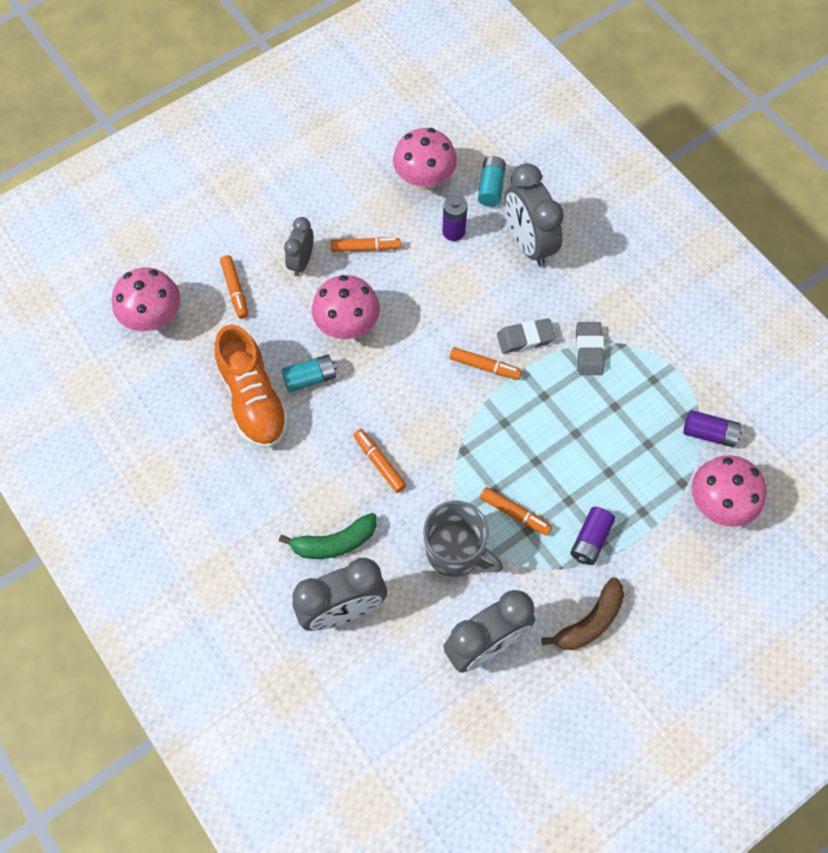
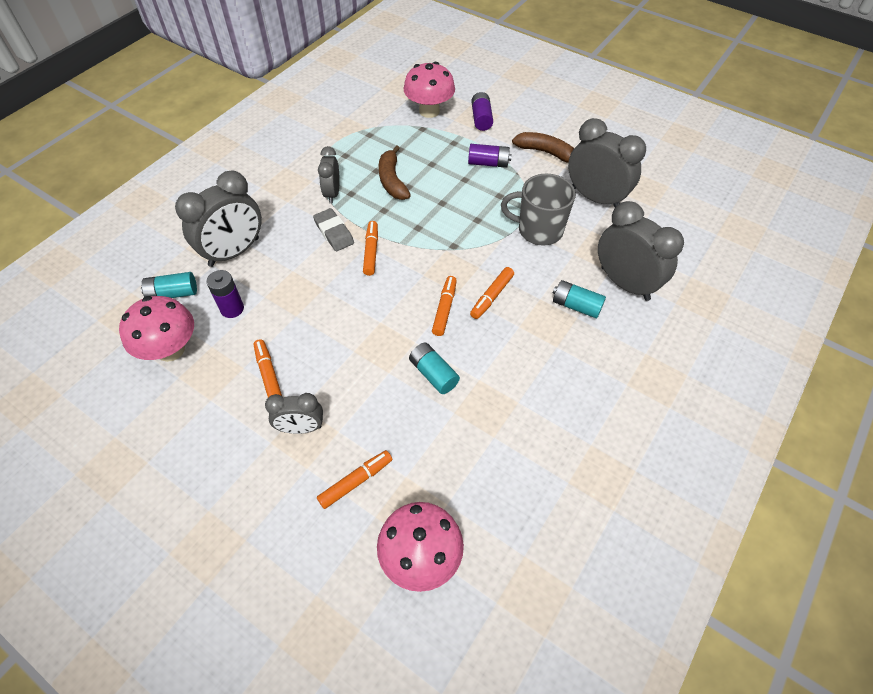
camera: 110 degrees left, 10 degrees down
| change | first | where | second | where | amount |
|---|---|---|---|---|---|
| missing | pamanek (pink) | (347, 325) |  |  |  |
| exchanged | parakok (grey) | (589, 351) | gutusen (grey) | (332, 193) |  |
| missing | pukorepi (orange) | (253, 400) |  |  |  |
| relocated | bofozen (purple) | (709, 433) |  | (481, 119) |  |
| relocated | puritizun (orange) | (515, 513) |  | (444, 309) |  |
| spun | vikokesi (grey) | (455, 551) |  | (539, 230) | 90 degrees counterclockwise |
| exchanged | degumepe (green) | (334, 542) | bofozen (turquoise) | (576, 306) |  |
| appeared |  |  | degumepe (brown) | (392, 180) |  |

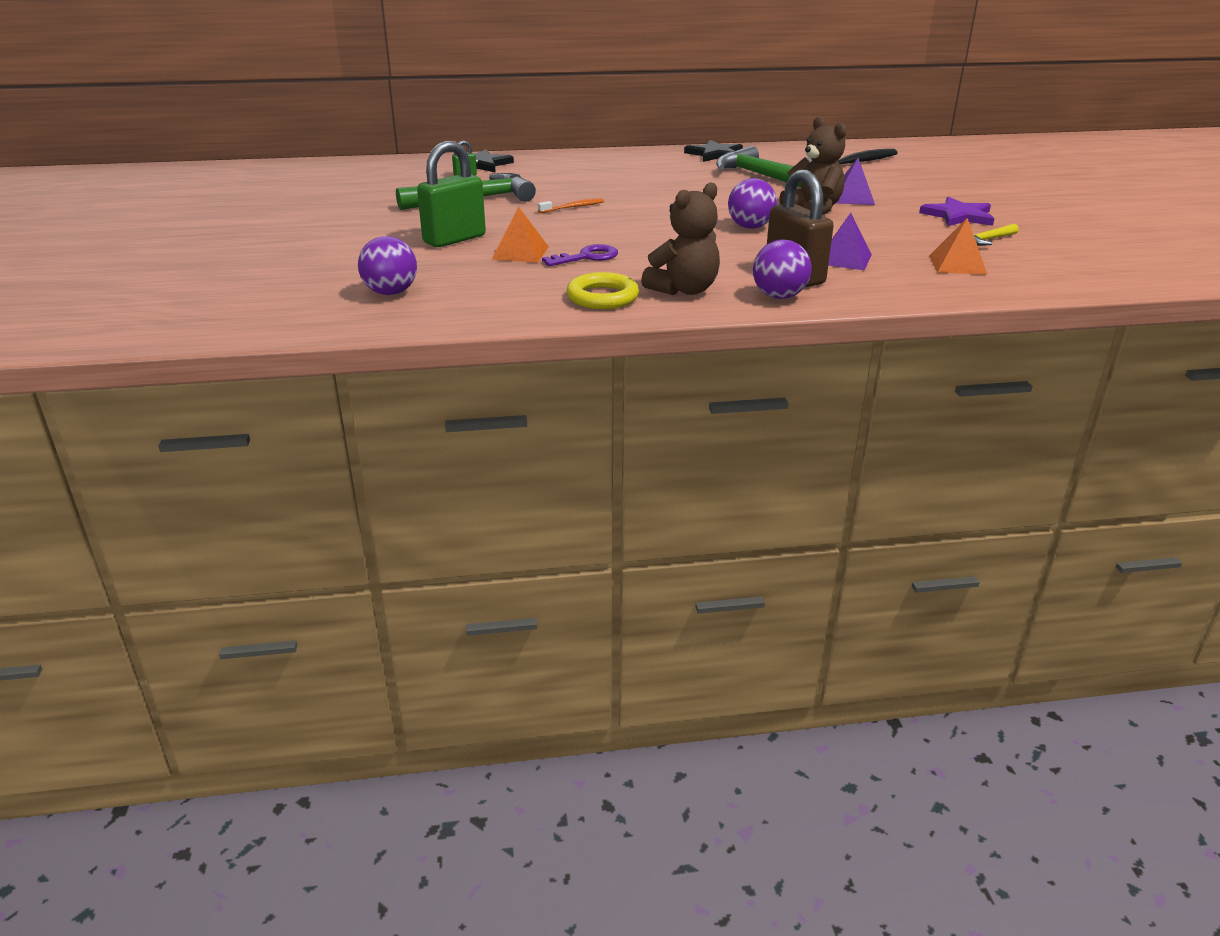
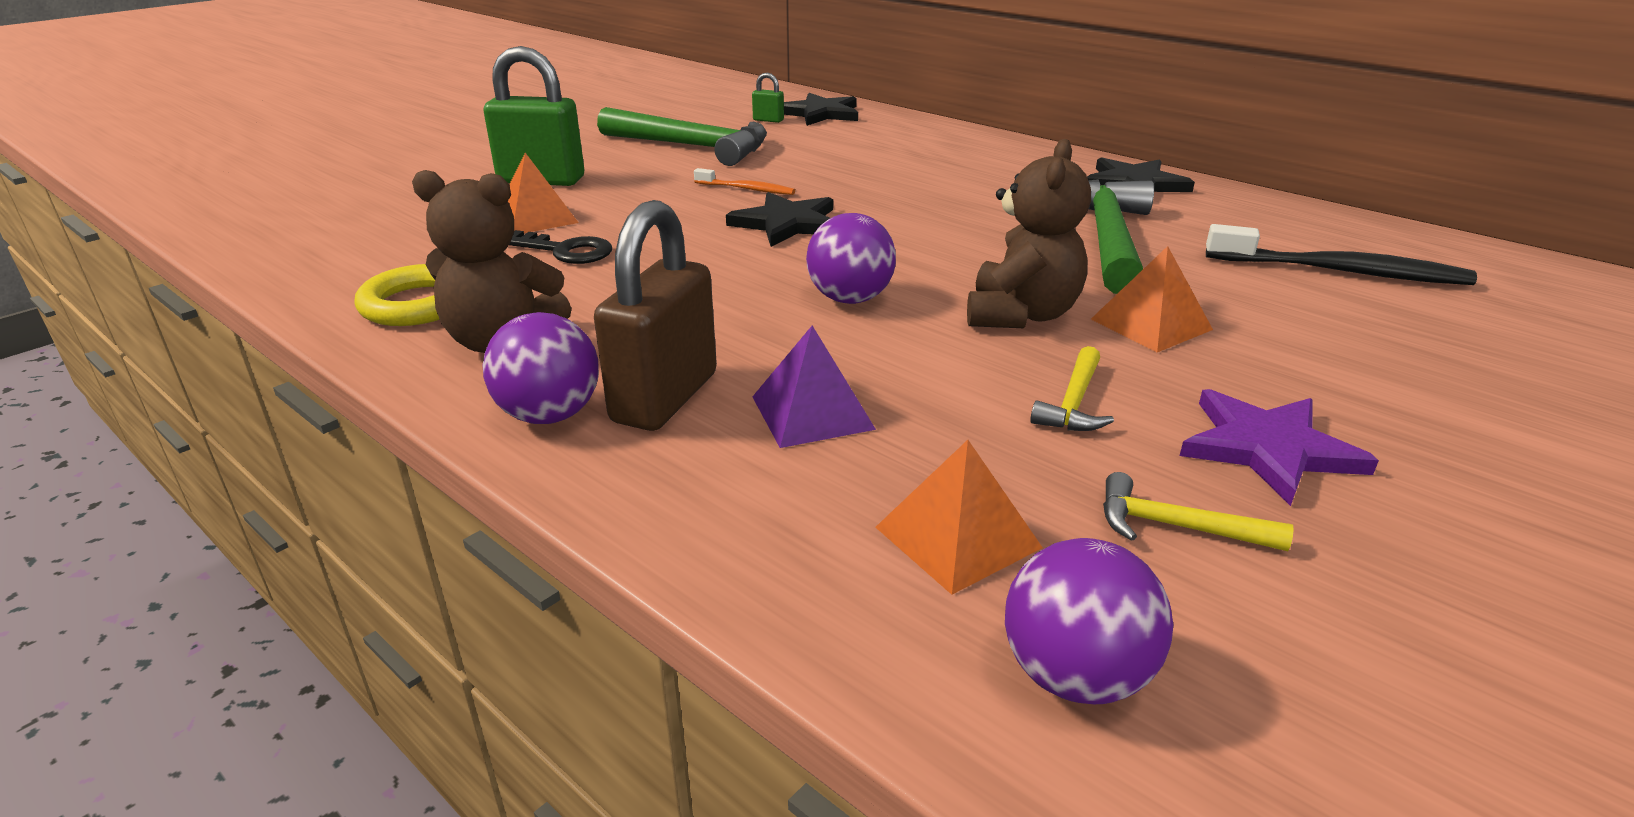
camera: 50 degrees right, 0 degrees up
| change | first | where | second | where | amount |
|---|---|---|---|---|---|
| colour | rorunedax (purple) | (852, 198) | rorunedax (orange) | (1151, 324) |  |
| relocated | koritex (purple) | (391, 293) |  | (1075, 675) |  |
| colour | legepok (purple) | (587, 257) | legepok (black) | (566, 251) |  |
| appeared |  |  | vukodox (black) | (787, 224) |  |
| appeared |  |  | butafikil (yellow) | (1073, 403) |  |

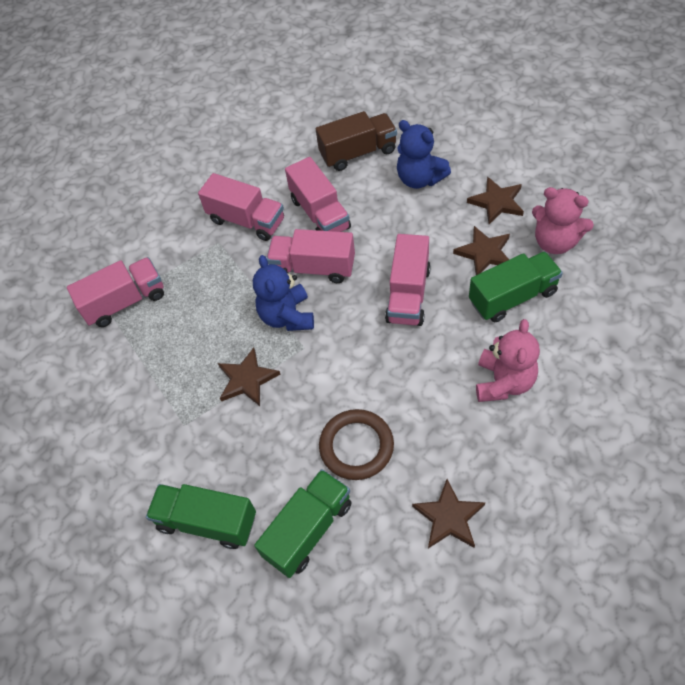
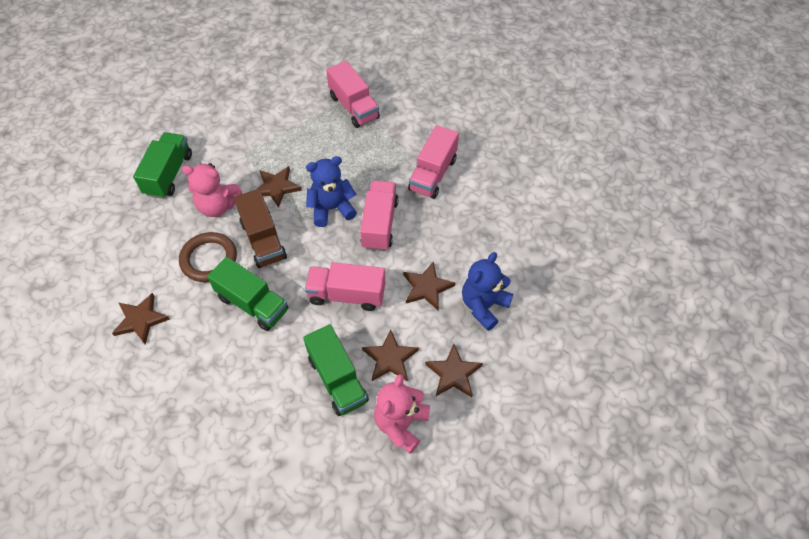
camera: 80 degrees right, 0 degrees up
| change | first | where | second | where | amount |
|---|---|---|---|---|---|
| relocated | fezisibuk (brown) | (358, 153) |  | (263, 240) |  |
| missing | fezisibuk (pink) | (320, 214) |  |  |  |
| relocated | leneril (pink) | (503, 382) |  | (217, 206) |  |
| relocated | fezisibuk (green) | (308, 529) |  | (253, 304) |  |
| appeared |  |  | vukodox (brown) | (427, 287) |  |

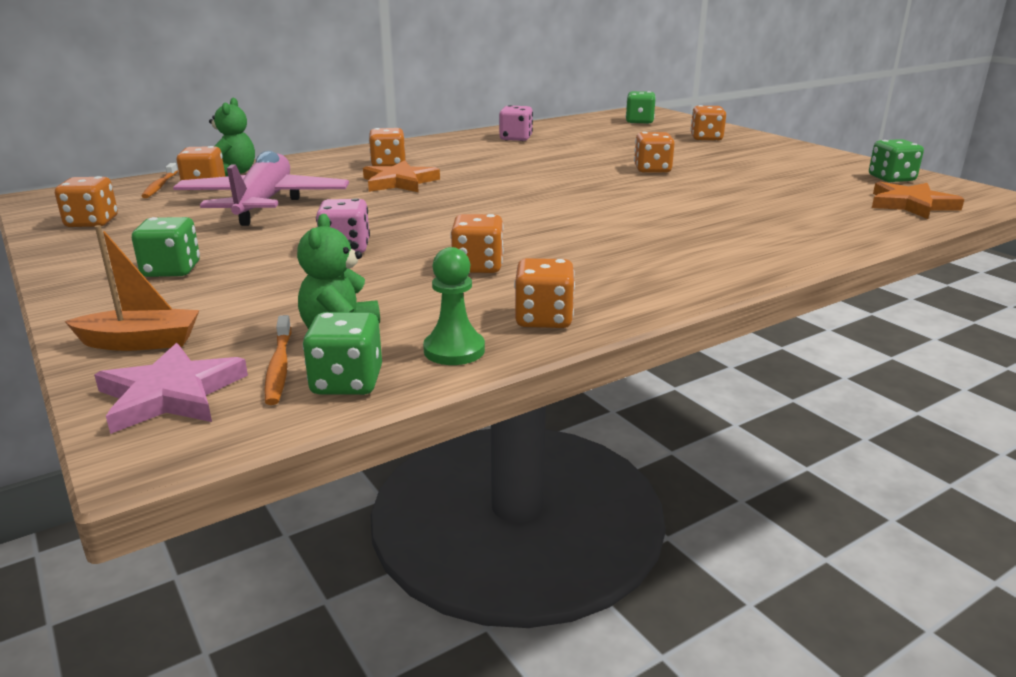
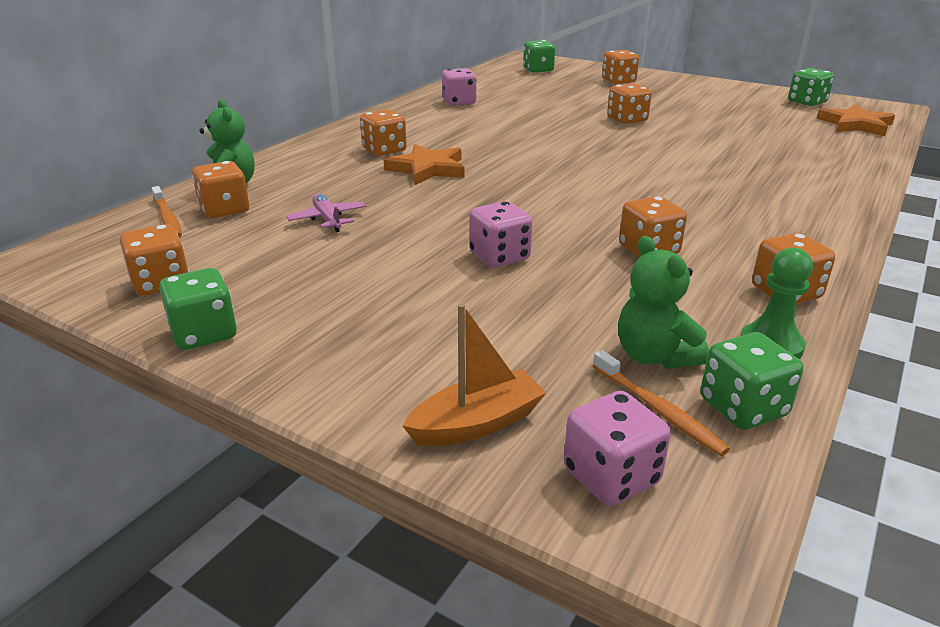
camera: 25 degrees left, 5 degrees up
| change | first | where | second | where | amount |
|---|---|---|---|---|---|
| size | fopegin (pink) | (263, 204) |  | (328, 219) | x0.42 |
| relocated | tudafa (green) | (171, 270) |  | (204, 334) |  |
| exchanged | vukodox (pink) | (171, 394) | tudafa (pink) | (611, 476) |  |

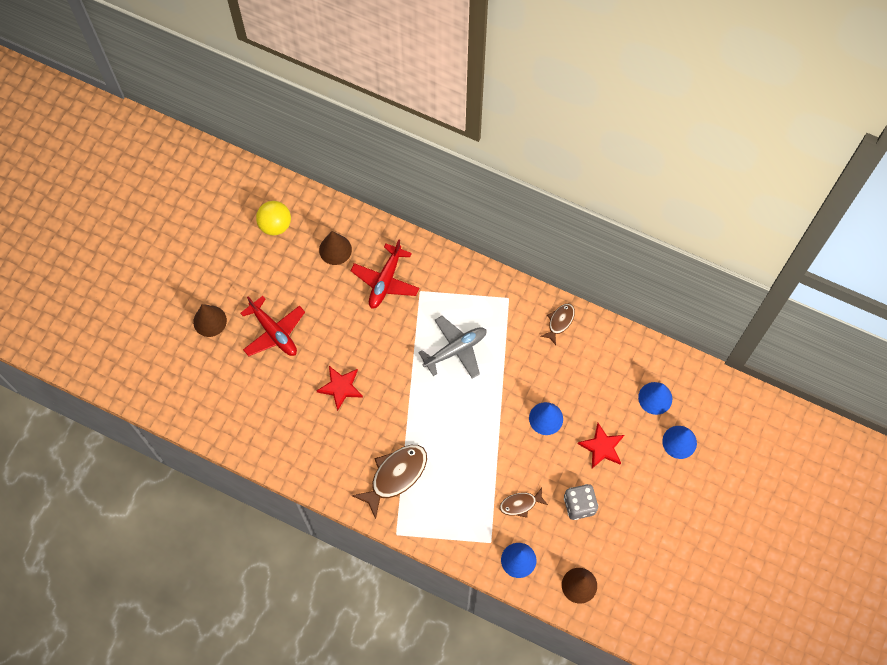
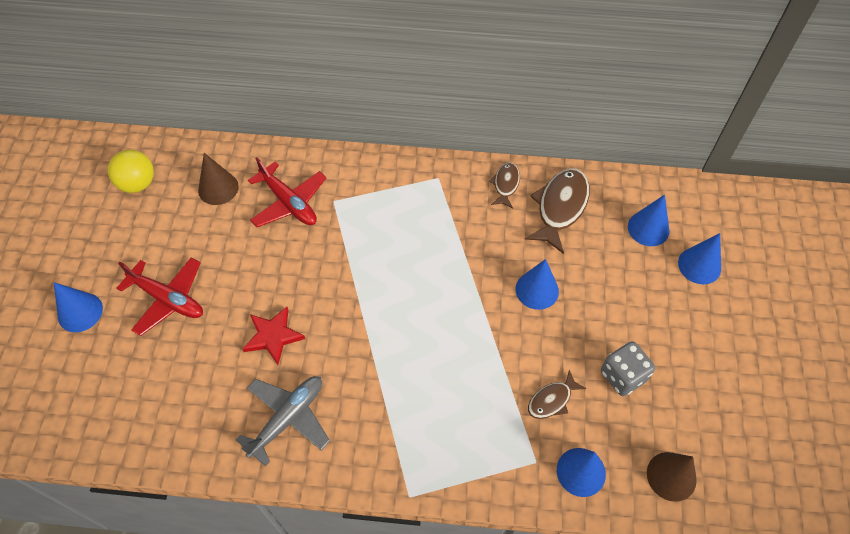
camera: 20 degrees left, 10 degrees down
| change | first | where | second | where | amount |
|---|---|---|---|---|---|
| spun | fopegin (red) | (385, 281) |  | (289, 202) | 45 degrees counterclockwise |
| colour | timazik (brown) | (210, 321) | timazik (blue) | (80, 312) |  |
| relocated | fopegin (grey) | (455, 350) |  | (287, 418) |  |
| missing | vukodox (red) | (602, 447) |  |  |  |
| relocated | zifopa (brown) | (395, 476) |  | (560, 207) |  |

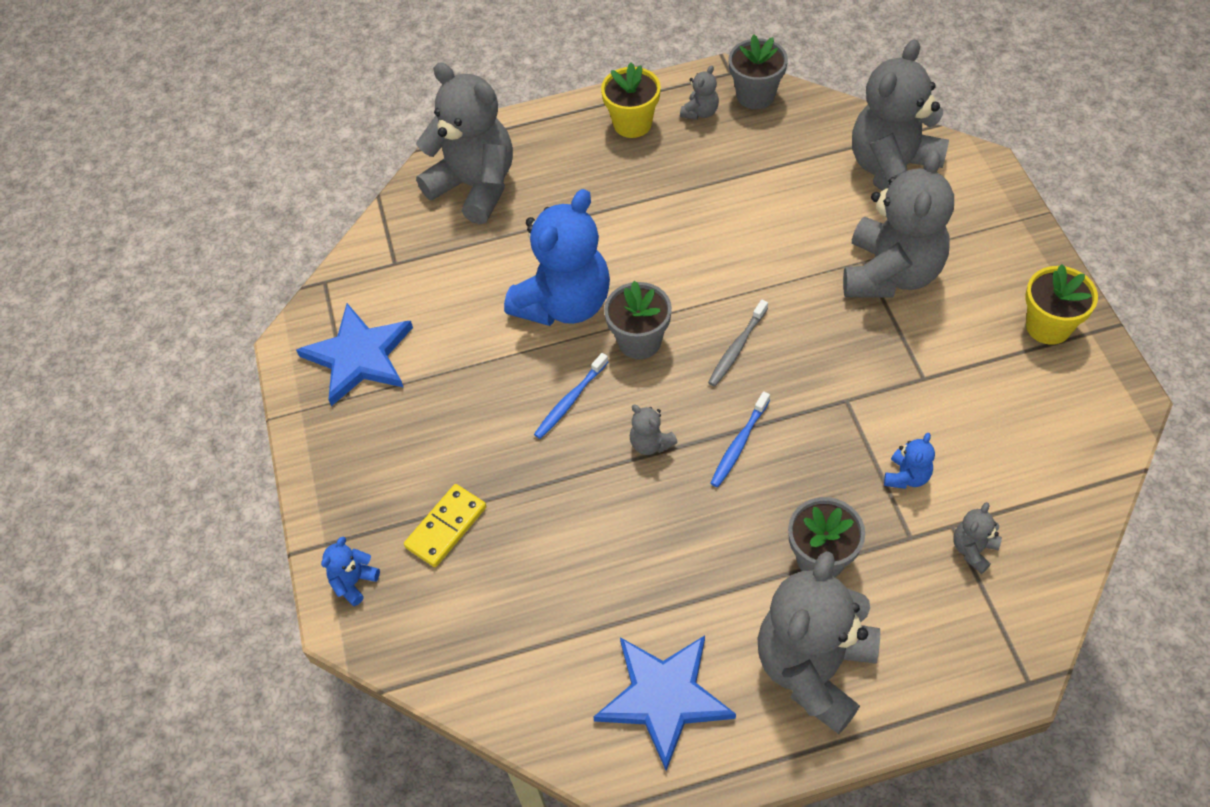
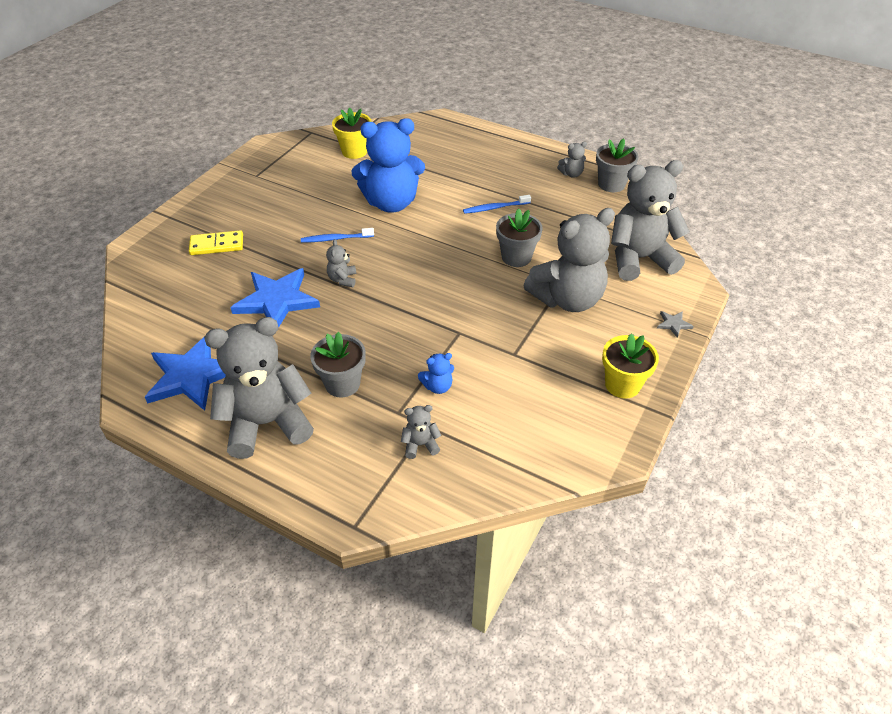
camera: 40 degrees right, 10 degrees down
| change | first | where | second | where | amount |
|---|---|---|---|---|---|
| missing | leneril (grey) | (475, 186) |  |  |  |
| relocated | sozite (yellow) | (632, 124) |  | (354, 151) |  |
| relocated | sozite (grey) | (639, 341) |  | (516, 257) |  |
| missing | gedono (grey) | (736, 348) |  |  |  |
| relocated | vukodox (blue) | (359, 357) |  | (277, 301) |  |
| relocated | gedono (blue) | (739, 444) |  | (495, 208) |  |
| missing | leneril (blue) | (354, 582) |  |  |  |
| appeared |  |  | vukodox (grey) | (673, 324) |  |

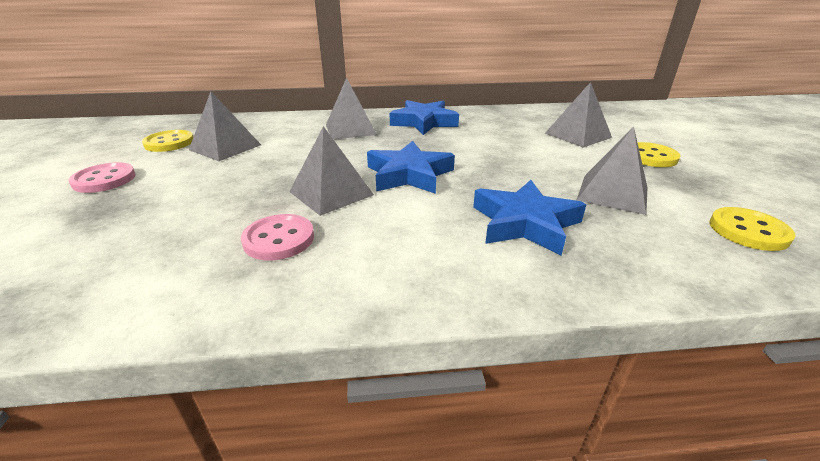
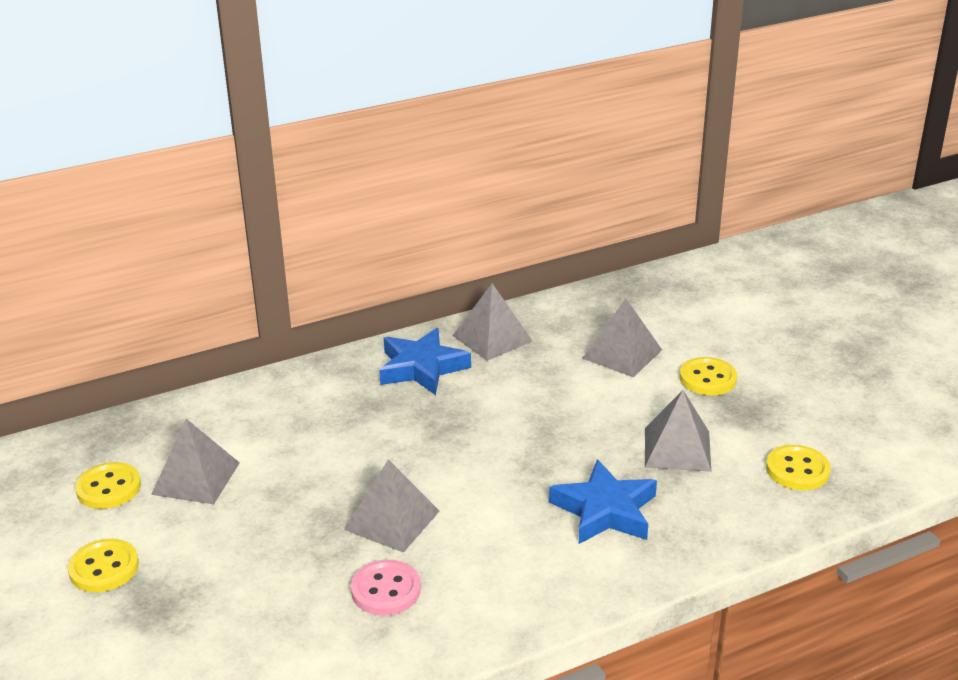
camera: 20 degrees left, 0 degrees up
| change | first | where | second | where | amount |
|---|---|---|---|---|---|
| relocated | rorunedax (grey) | (350, 129) |  | (492, 338) |  |
| missing | vukodox (blue) | (409, 174) |  |  |  |
| colour | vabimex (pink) | (104, 180) | vabimex (yellow) | (104, 568) |  |

